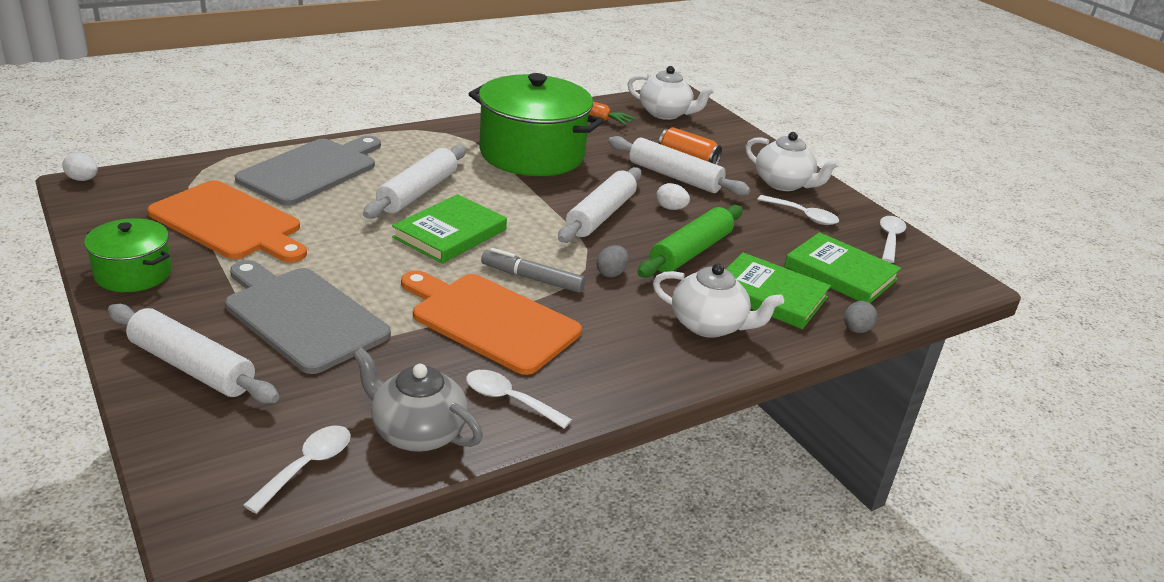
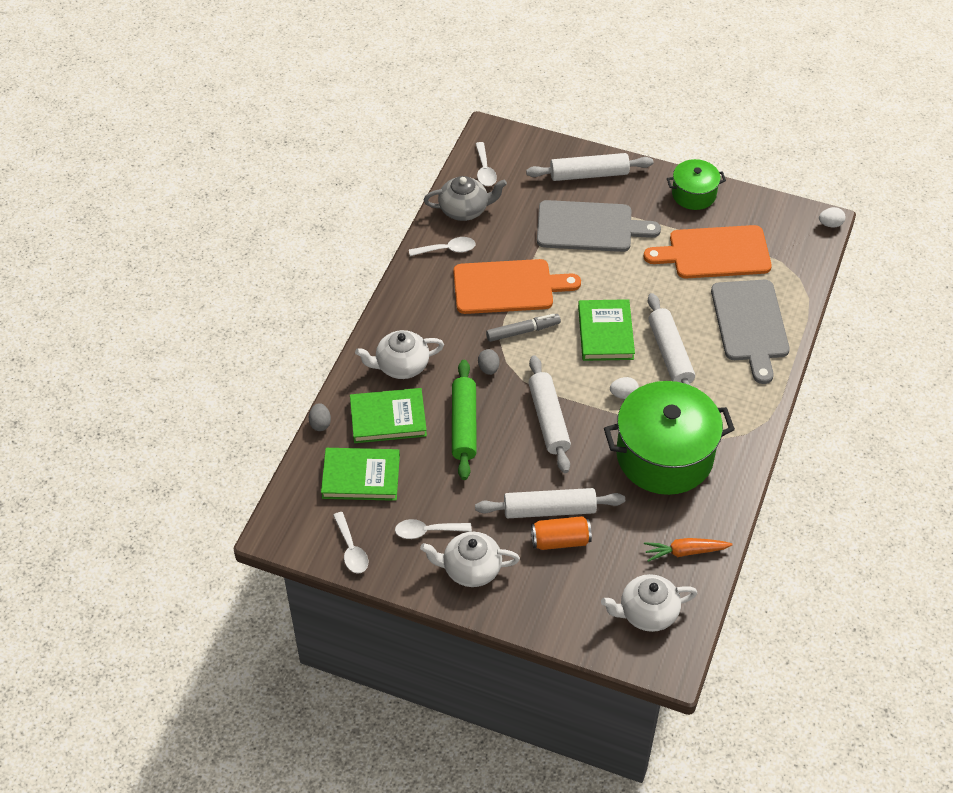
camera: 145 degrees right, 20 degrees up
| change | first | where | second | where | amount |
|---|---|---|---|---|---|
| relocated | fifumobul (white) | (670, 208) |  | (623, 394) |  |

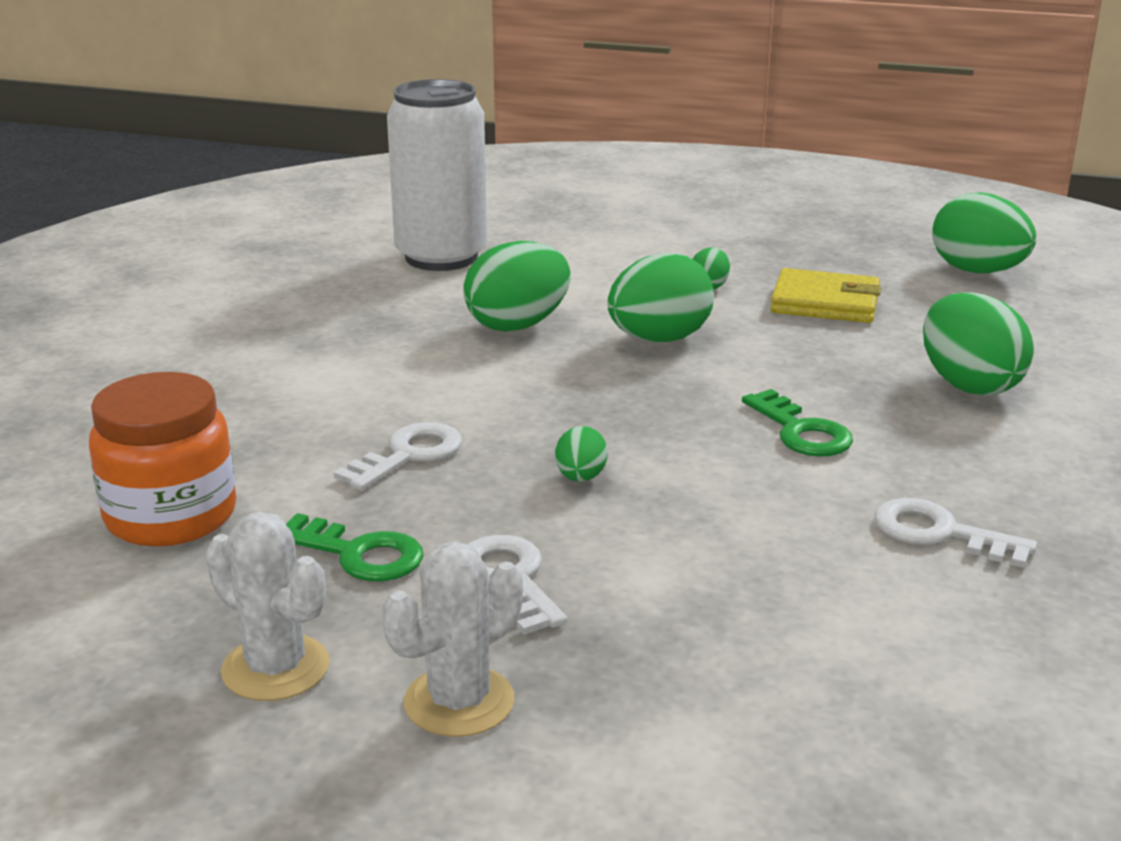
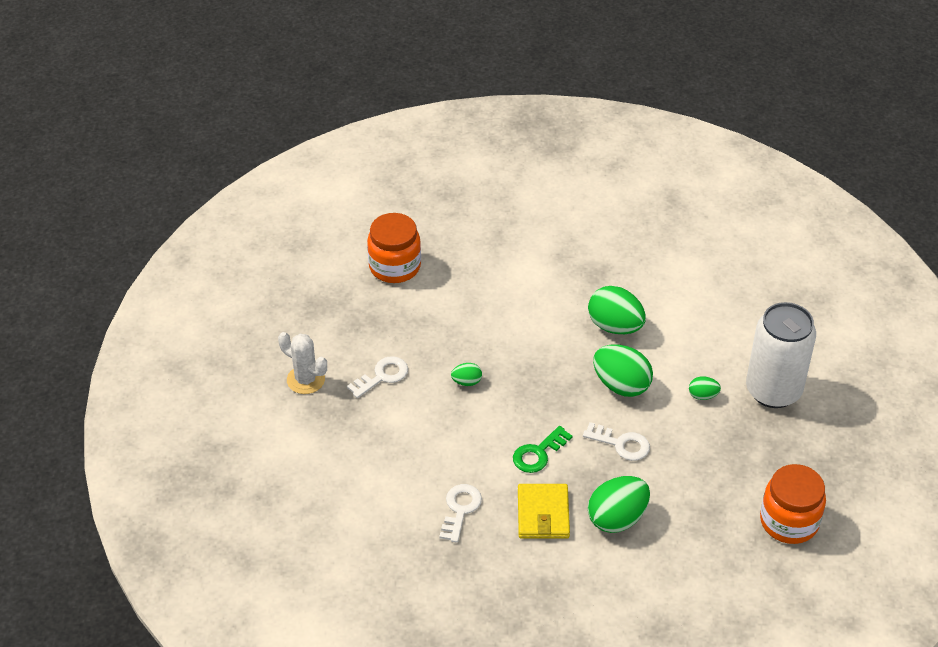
camera: 75 degrees right, 20 degrees up
| change | first | where | second | where | amount |
|---|---|---|---|---|---|
| relocated | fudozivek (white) | (441, 257) |  | (773, 390) |  |
| exchanged | fifumobul (green) | (977, 271) | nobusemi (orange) | (789, 521) |  |
| relocated | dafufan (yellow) | (825, 303) |  | (543, 514) |  |
| relocated | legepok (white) | (408, 455) |  | (621, 444) |  |
| missing | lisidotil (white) | (276, 668) |  |  |  |
| missing | legepok (green) | (359, 554) |  |  |  |

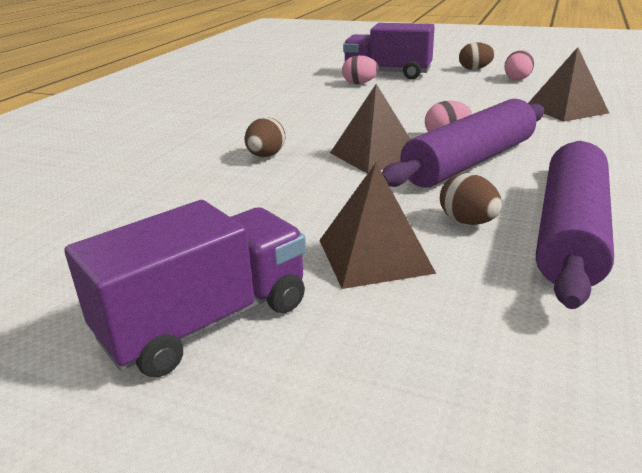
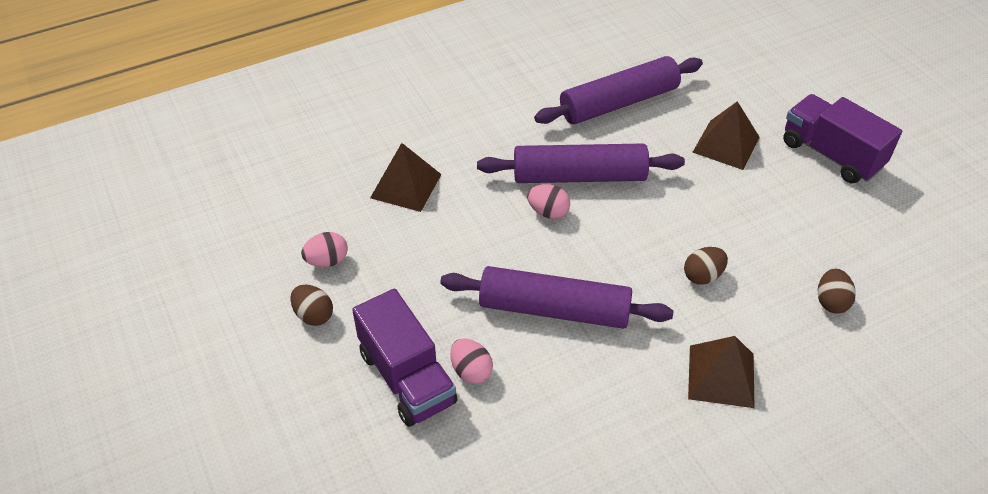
camera: 140 degrees left, 20 degrees up
| change | first | where | second | where | amount |
|---|---|---|---|---|---|
| relocated | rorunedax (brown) | (375, 155) |  | (721, 376) |  |
| relocated | fifumobul (brown) | (467, 222) |  | (831, 302) |  |
| spun | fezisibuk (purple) | (206, 321) |  | (831, 155) | 45 degrees clockwise |
| appeared |  |  | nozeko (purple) | (554, 309) |  |

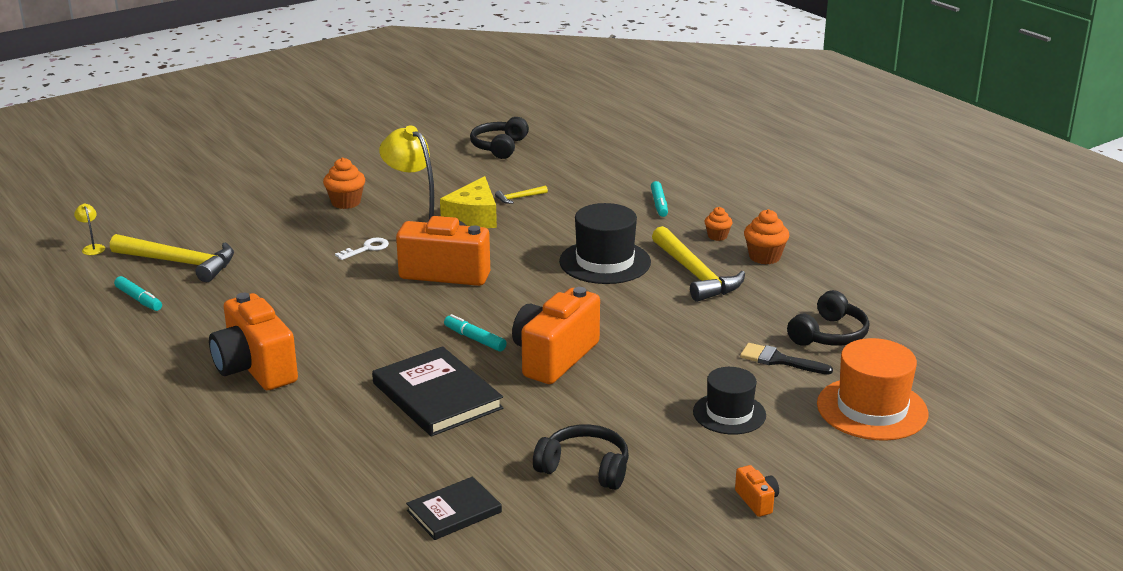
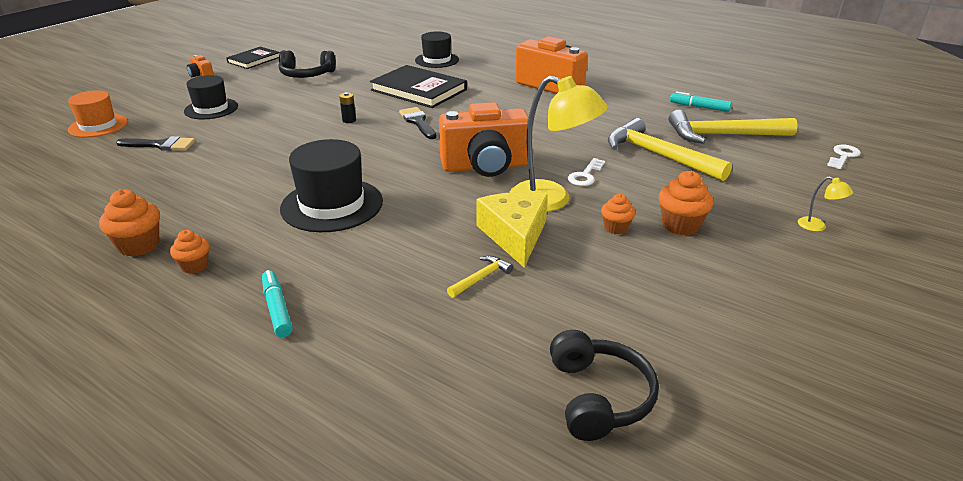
camera: 160 degrees right, 5 degrees up
| change | first | where | second | where | amount |
|---|---|---|---|---|---|
| relocated | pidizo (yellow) | (92, 248) |  | (817, 226) |  |
| relocated | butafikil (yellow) | (695, 274) |  | (659, 155) |  |
| exchanged | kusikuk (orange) | (554, 357) | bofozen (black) | (349, 120) |  |
| missing | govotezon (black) | (829, 335) |  |  |  |
| exchanged | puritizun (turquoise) | (475, 339) | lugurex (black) | (418, 122) |  |
| size | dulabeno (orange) | (872, 409) |  | (98, 126) | x0.66 |
| relocated | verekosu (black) | (454, 511) |  | (254, 60) |  |
| appeared |  |  | dulabeno (black) | (437, 60) |  |
| appeared |  |  | legepok (white) | (843, 156) |  |
| appeared |  |  | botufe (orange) | (616, 228) |  |

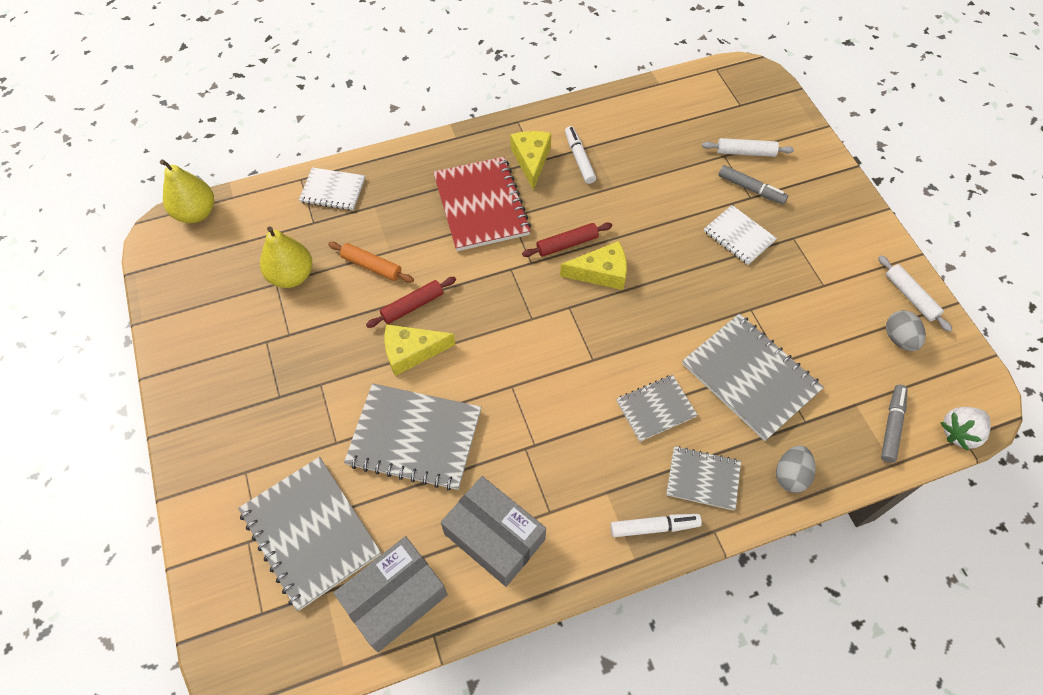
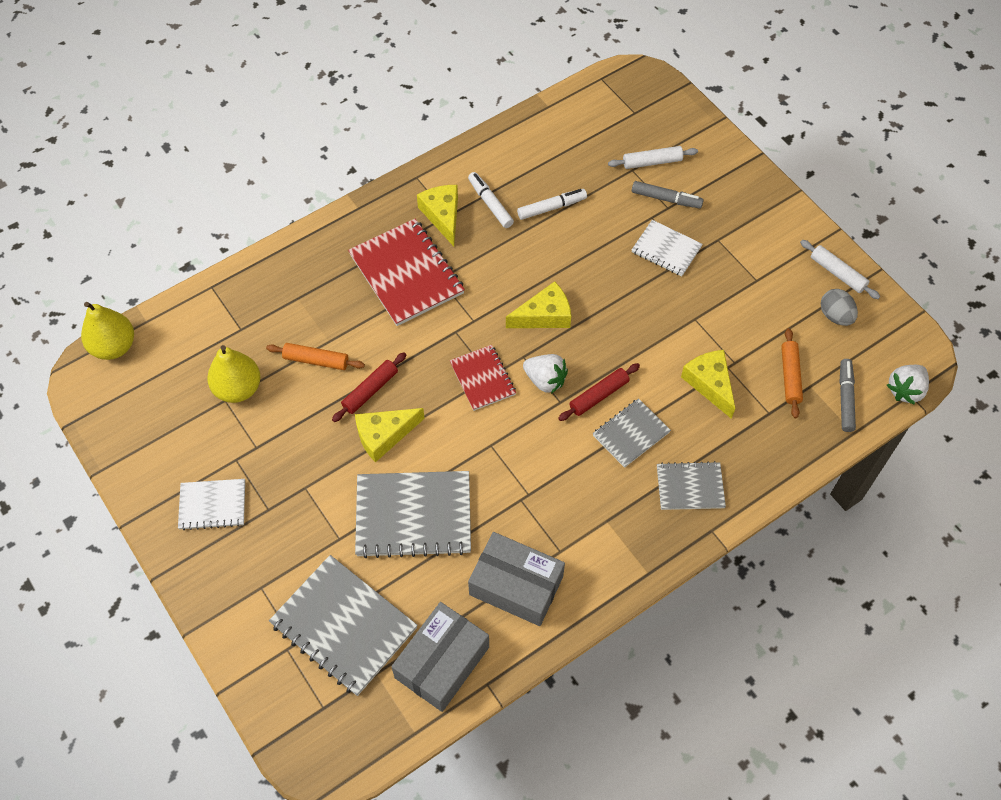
camera: 15 degrees left, 0 degrees up
| change | first | where | second | where | amount |
|---|---|---|---|---|---|
| relocated | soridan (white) | (333, 190) |  | (212, 505) |  |
| relocated | nozeko (red) | (567, 244) |  | (598, 395) |  |
| exchanged | soridan (grey) | (750, 377) | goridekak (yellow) | (710, 384) |  |
| missing | fifumobul (grey) | (790, 475) |  |  |  |
| relocated | puritizun (white) | (654, 527) |  | (551, 208) |  |
| appeared |  |  | nozeko (orange) | (790, 376) |  |
| appeared |  |  | soridan (red) | (482, 378) |  |
| appeared |  |  | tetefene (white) | (545, 380) |  |

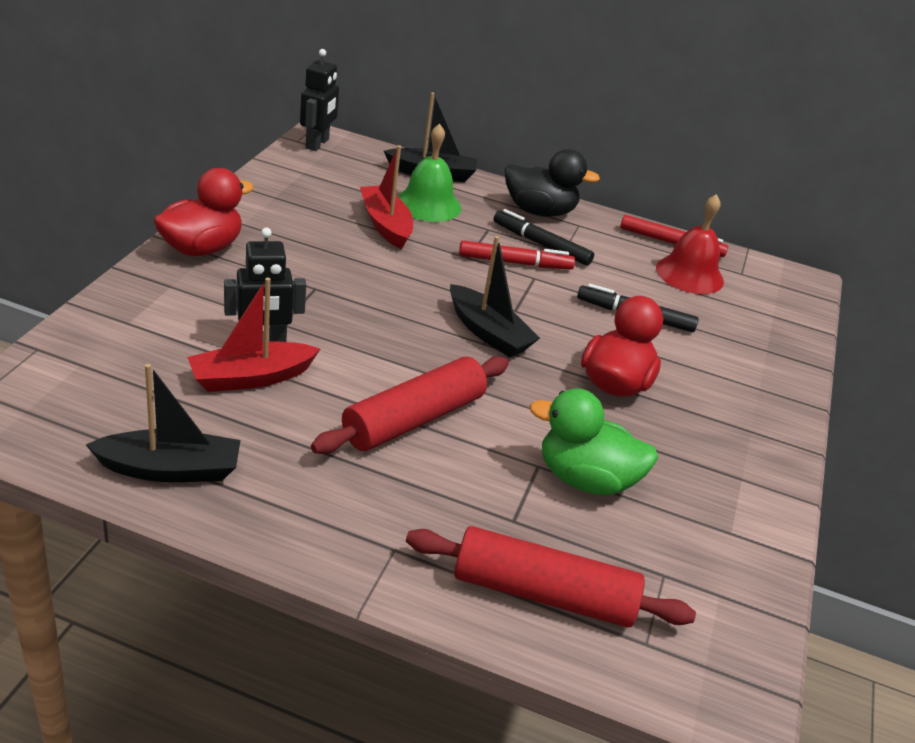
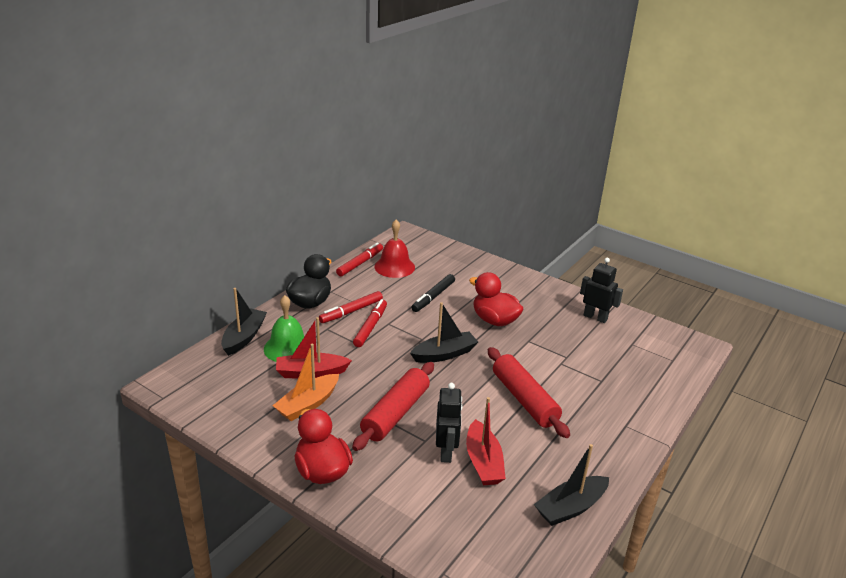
camera: 70 degrees left, 5 degrees down
| change | first | where | second | where | amount |
|---|---|---|---|---|---|
| relocated | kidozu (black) | (317, 144) |  | (595, 317) |  |
| colour | puritizun (black) | (541, 244) | puritizun (red) | (351, 311) |  |
| spun | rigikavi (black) | (170, 469) |  | (571, 507) | 135 degrees counterclockwise |
| missing | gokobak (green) | (585, 479) |  |  |  |
| relocated | nozeko (red) | (543, 593) |  | (395, 413) |  |
| appeared |  |  | rigikavi (orange) | (308, 404) |  |

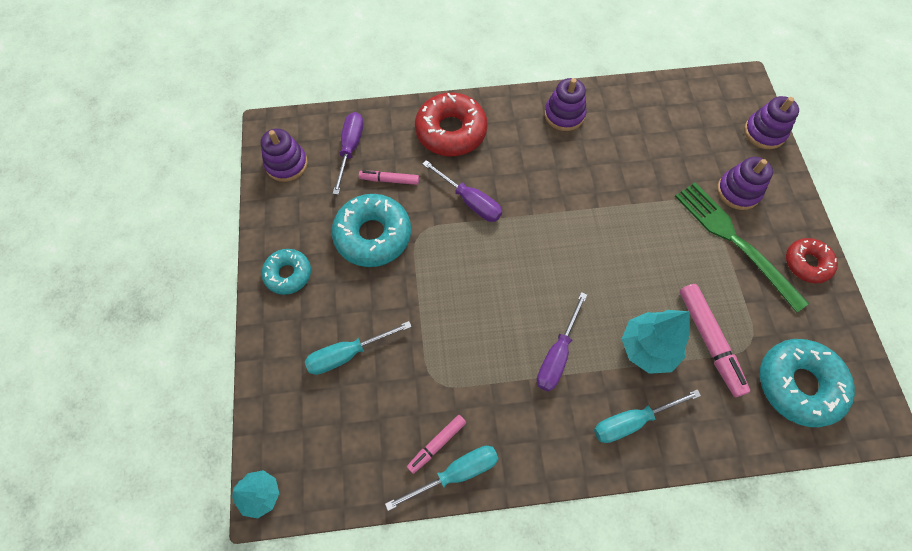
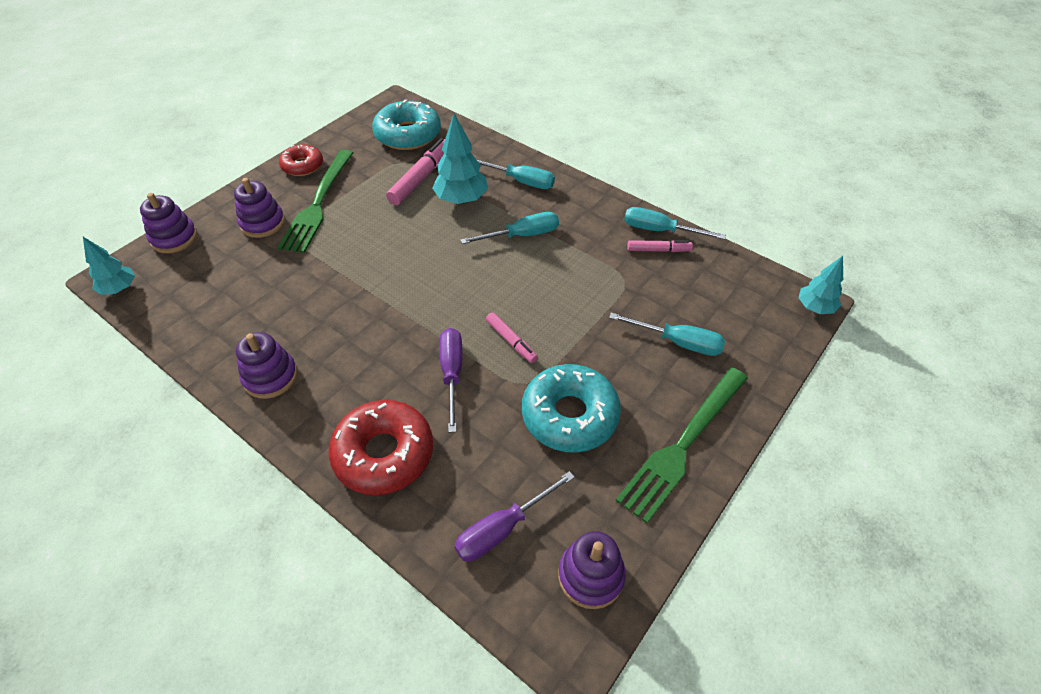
camera: 135 degrees left, 15 degrees down
| change | first | where | second | where | amount |
|---|---|---|---|---|---|
| relocated | puritizun (pink) | (389, 180) |  | (511, 341) |  |
| exchanged | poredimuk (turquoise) | (288, 274) | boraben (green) | (683, 445) |  |
| colour | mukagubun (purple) | (557, 354) | mukagubun (turquoise) | (522, 235) |  |
| appeared |  |  | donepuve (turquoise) | (119, 289) |  |

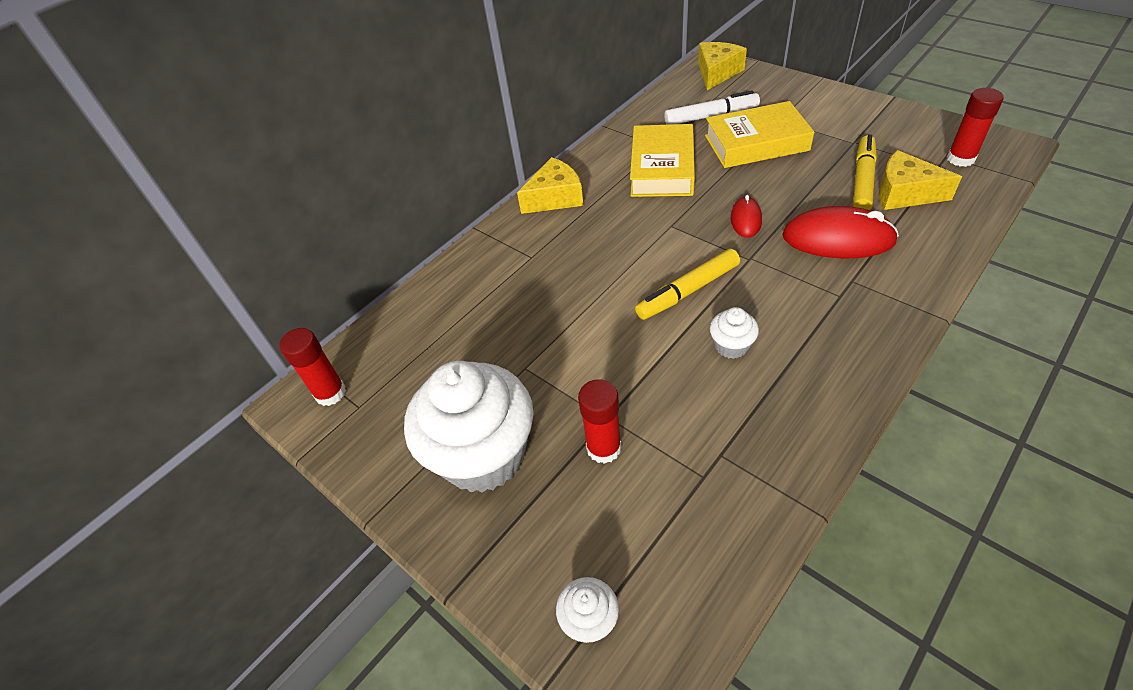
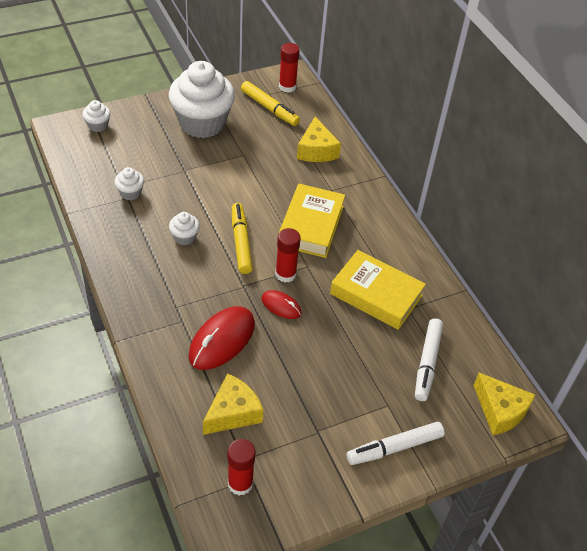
camera: 105 degrees right, 0 degrees up
| change | first | where | second | where | amount |
|---|---|---|---|---|---|
| relocated | verekosu (yellow) | (756, 143) |  | (311, 226) |  |
| relocated | puritizun (yellow) | (862, 180) |  | (269, 108) |  |
| relocated | goridekak (yellow) | (555, 197) |  | (316, 150) |  |
| relocated | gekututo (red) | (604, 448) |  | (285, 274) |  |
| appeared |  |  | botufe (white) | (130, 193) |  |
| appeared |  |  | puritizun (white) | (394, 447) |  |

